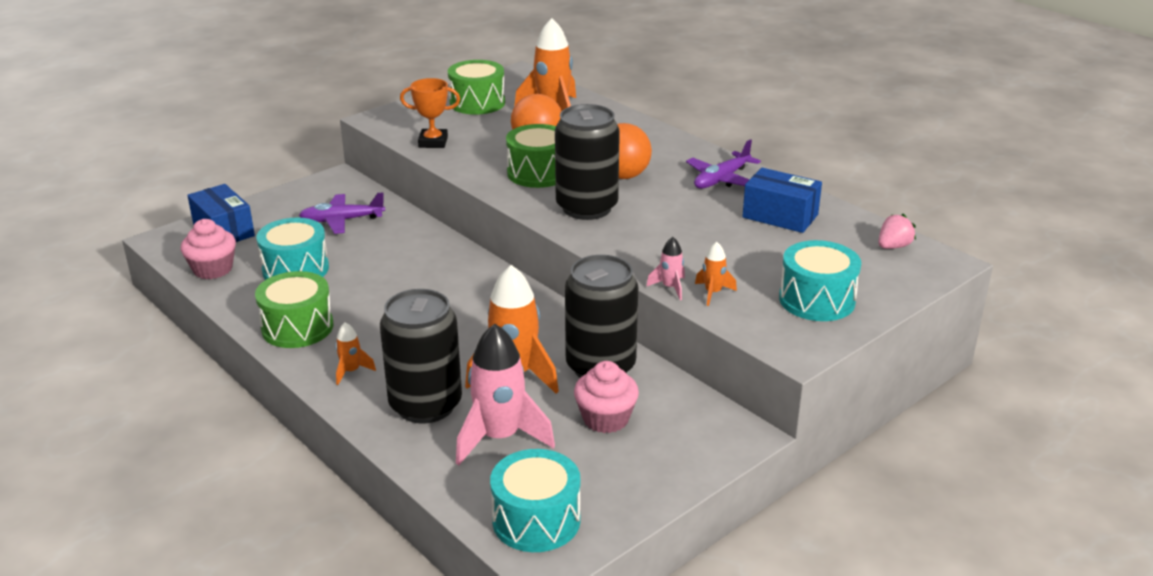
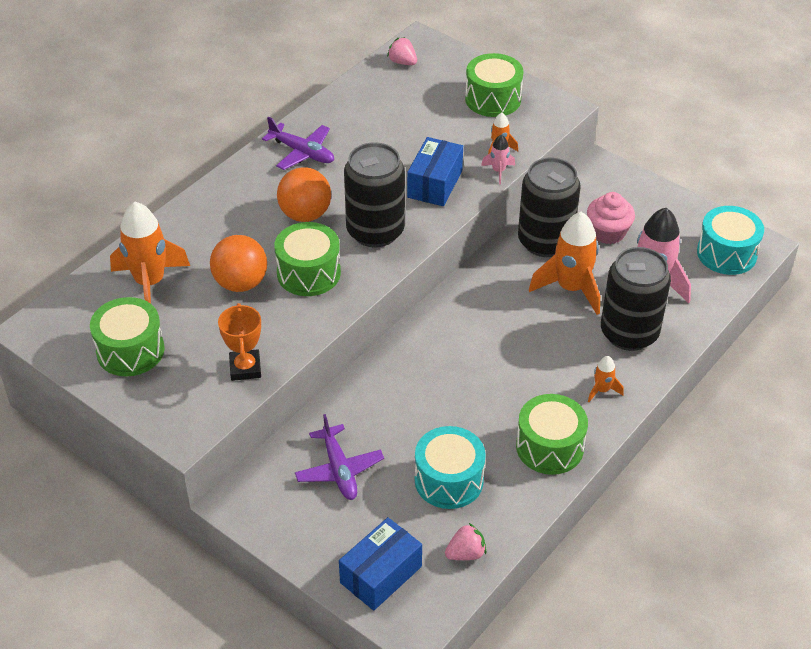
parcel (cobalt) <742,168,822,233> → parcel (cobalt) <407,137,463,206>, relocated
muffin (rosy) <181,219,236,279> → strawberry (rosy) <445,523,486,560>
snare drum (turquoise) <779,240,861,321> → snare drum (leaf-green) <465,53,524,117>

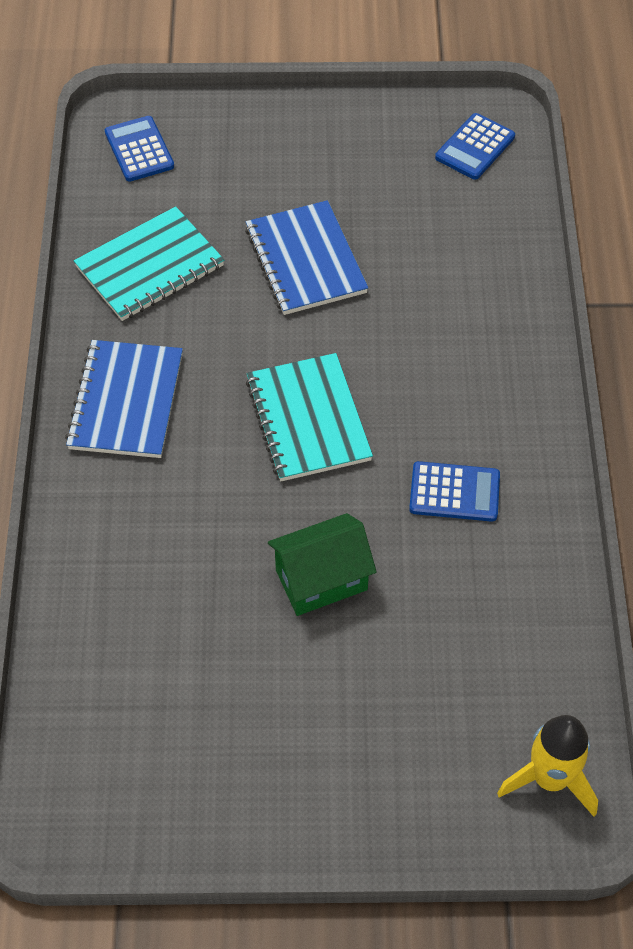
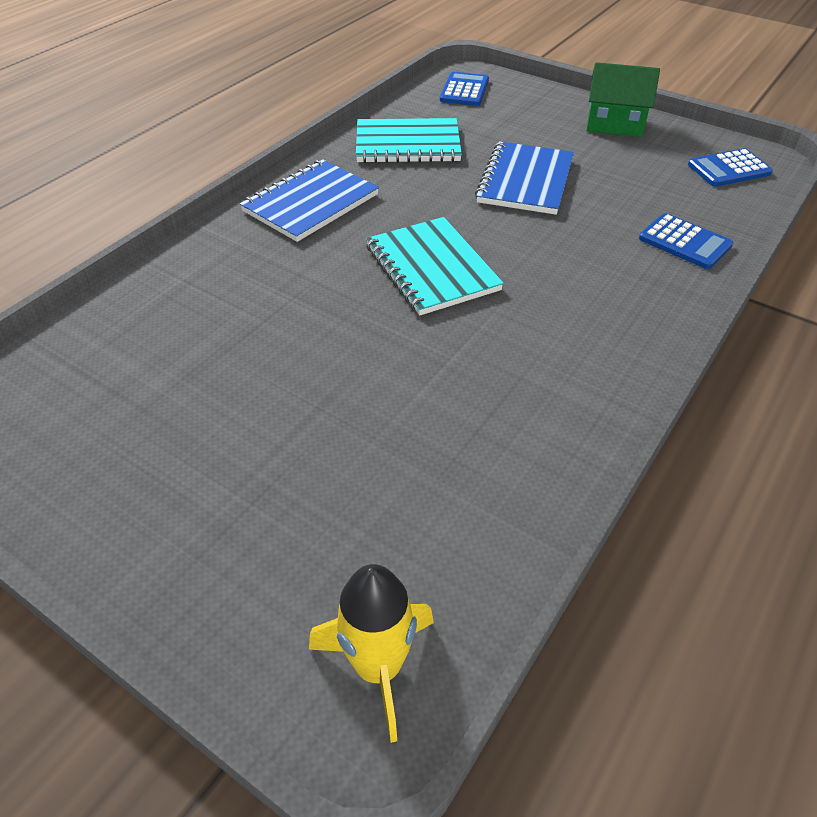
notepad (turquoise) <246,353,373,482> → notepad (turquoise) <366,217,504,316>, 45 degrees counterclockwise
adding machine (cobalt) <409,461,500,522> → adding machine (cobalt) <639,213,733,269>, relocated
house (leaf-green) <268,513,377,616> → house (leaf-green) <587,62,660,137>, relocated

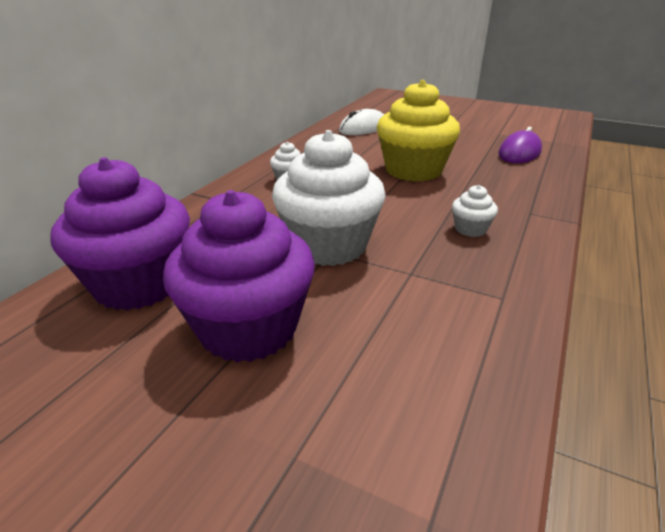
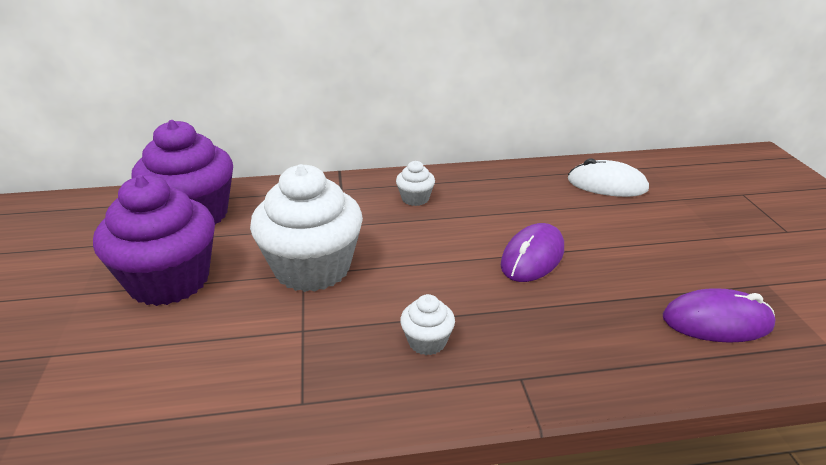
muffin (golden) <377,80,460,182> → computer mouse (violet) <501,223,564,282>

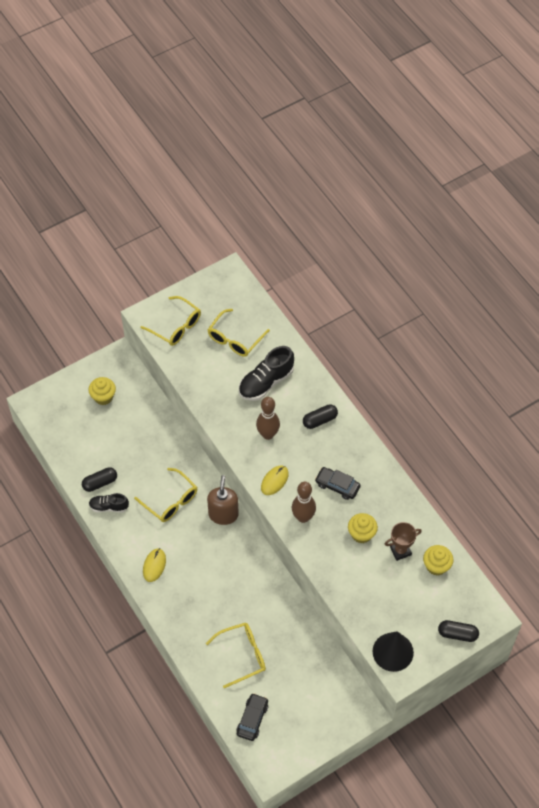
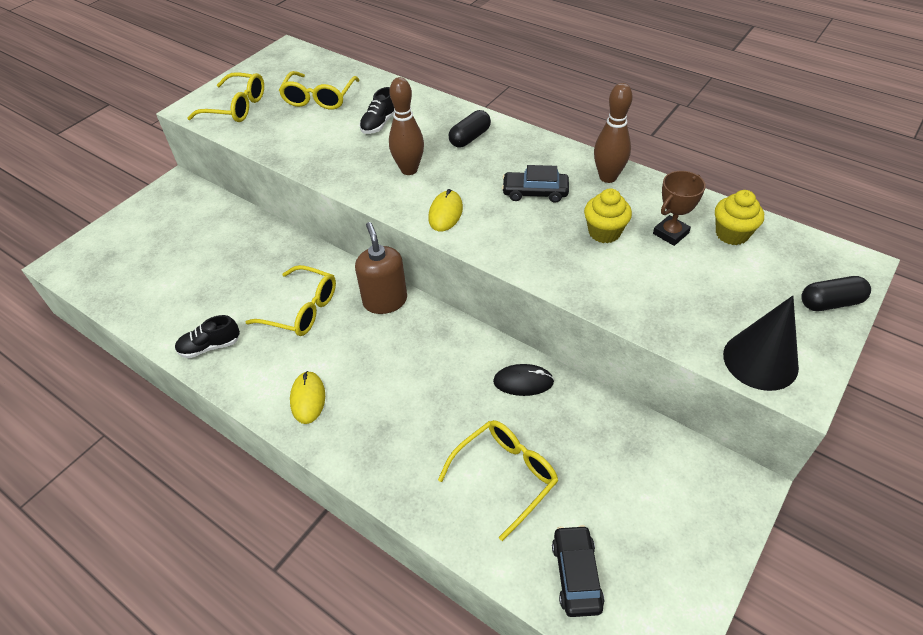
lace-up shoe (ebony) <239,346,294,401> → lace-up shoe (ebony) <359,87,394,134>, x0.60
muffin (golden) <88,377,116,405> → -
pill shape (ebony) <82,467,117,492> → -
bowling pin (brown) <292,482,316,523> → bowling pin (brown) <594,83,633,183>, relocated
- → computer mouse (ebony) <493,364,554,396>

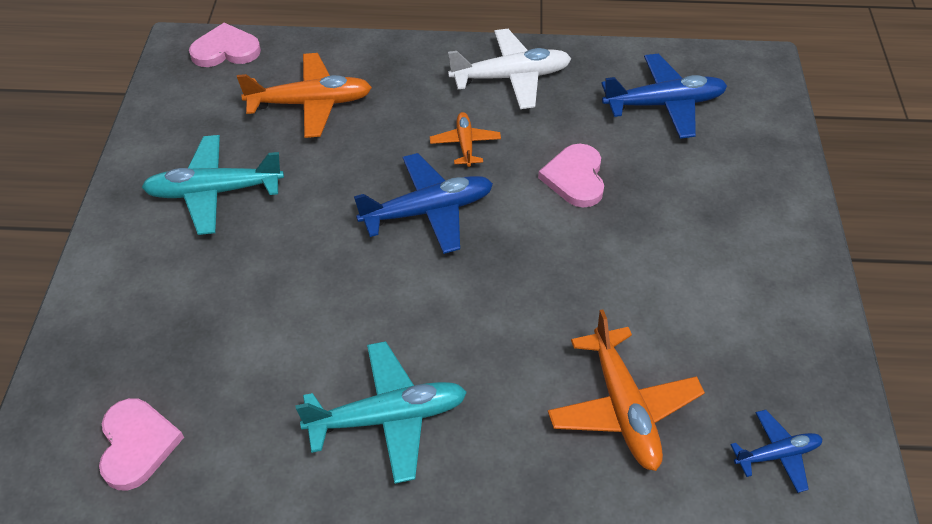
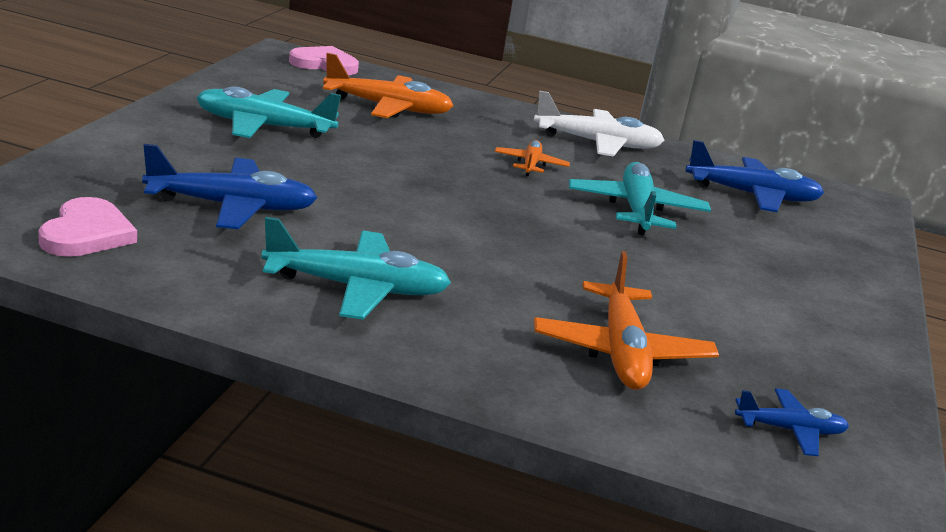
heart (rosy) <538,144,604,208> → toy plane (turquoise) <569,162,711,235>
toy plane (cobalt) <354,153,493,254> → toy plane (cobalt) <142,144,317,229>, relocated

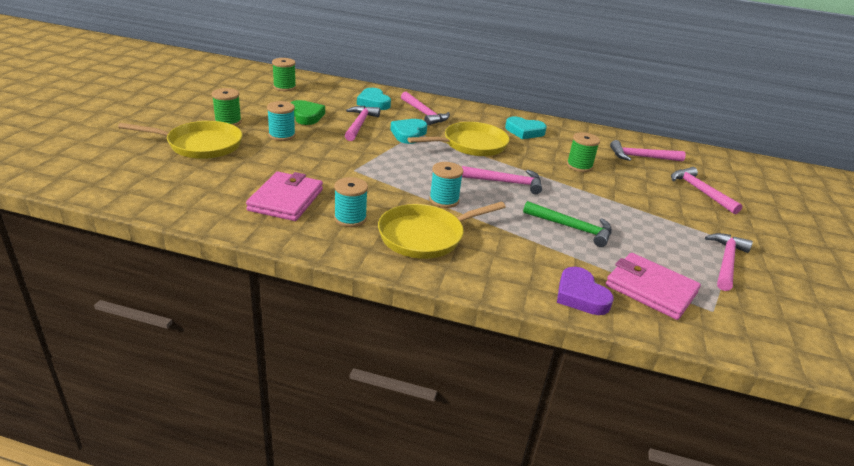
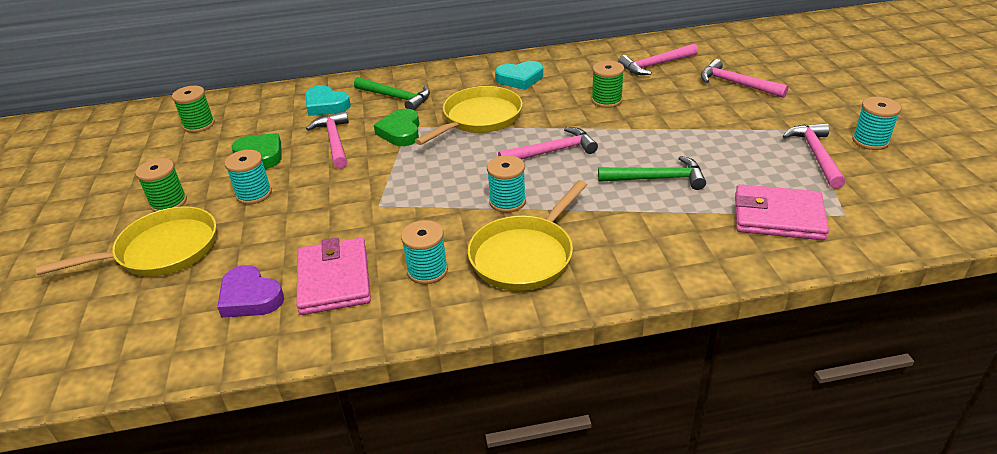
hammer (rosy) <401,92,450,125> → hammer (leaf-green) <354,77,430,111>
heart (turquoise) <390,119,427,144> → heart (leaf-green) <374,109,419,146>
heart (violet) <557,267,614,315> → heart (violet) <217,265,284,318>, relocated
- → bobbin (turquoise) <852,97,901,150>

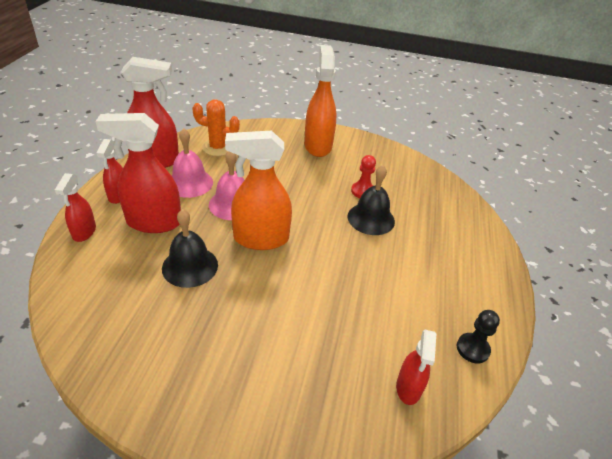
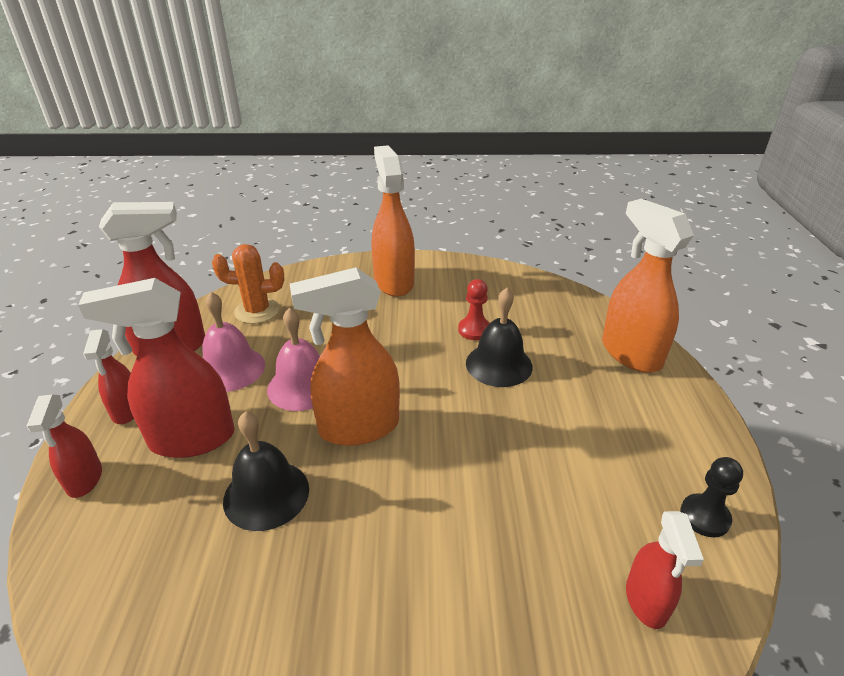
- → spray bottle (bright orange) <602,199,694,373>

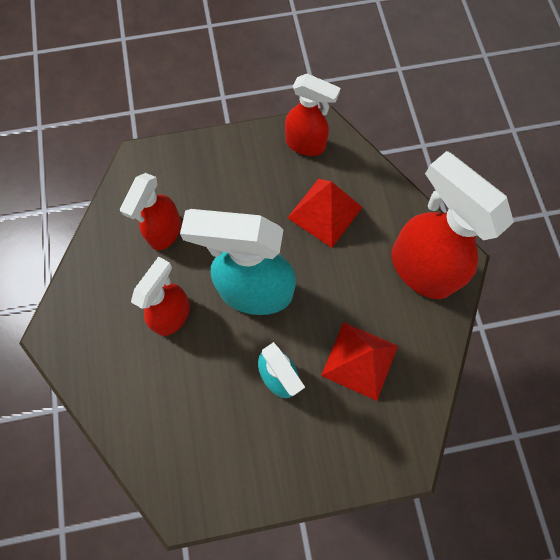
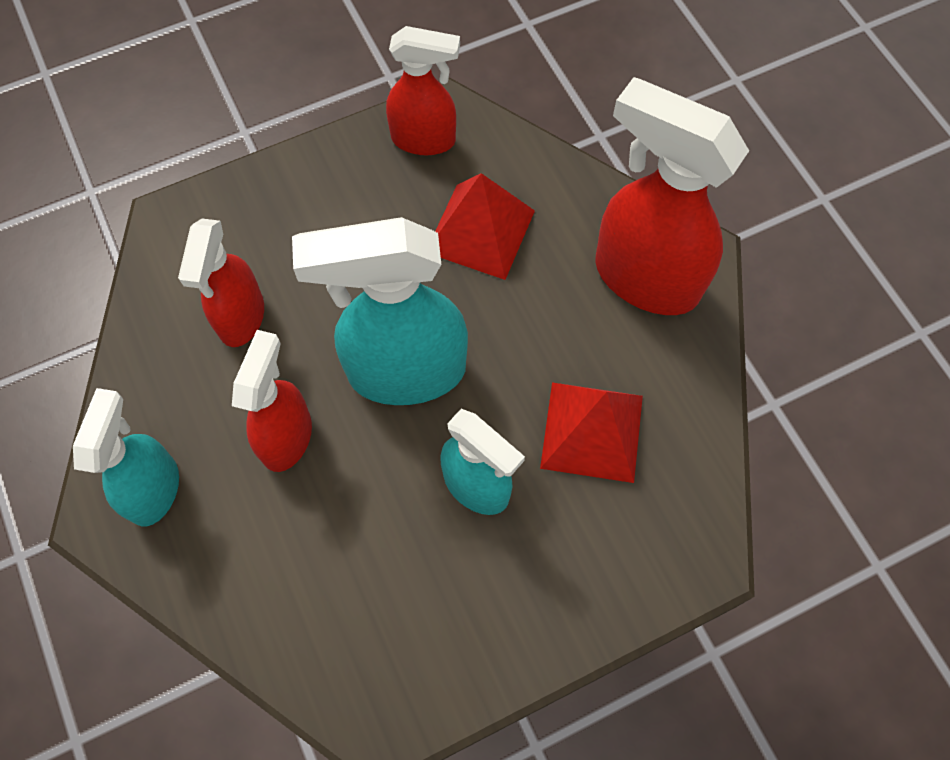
- → spray bottle (turquoise) <73,388,179,526>

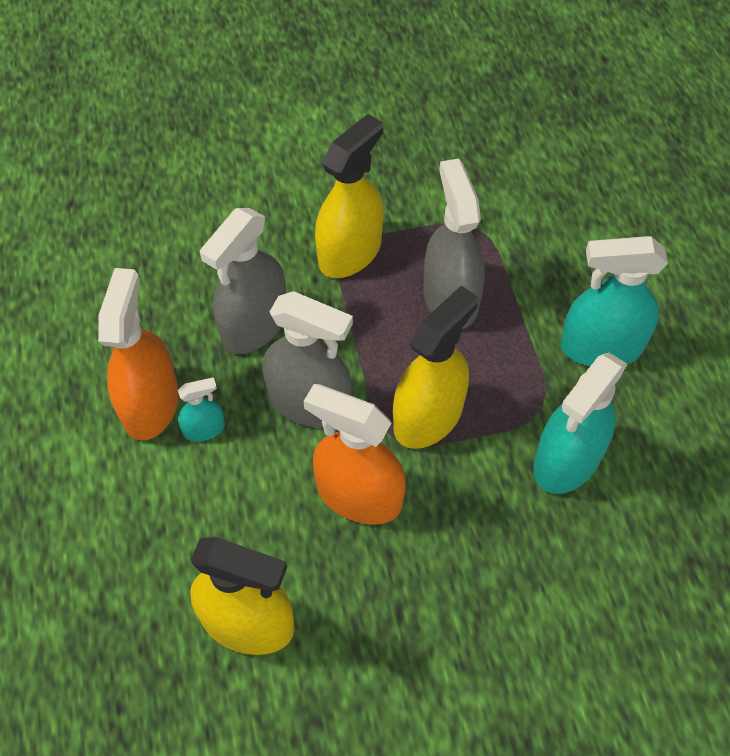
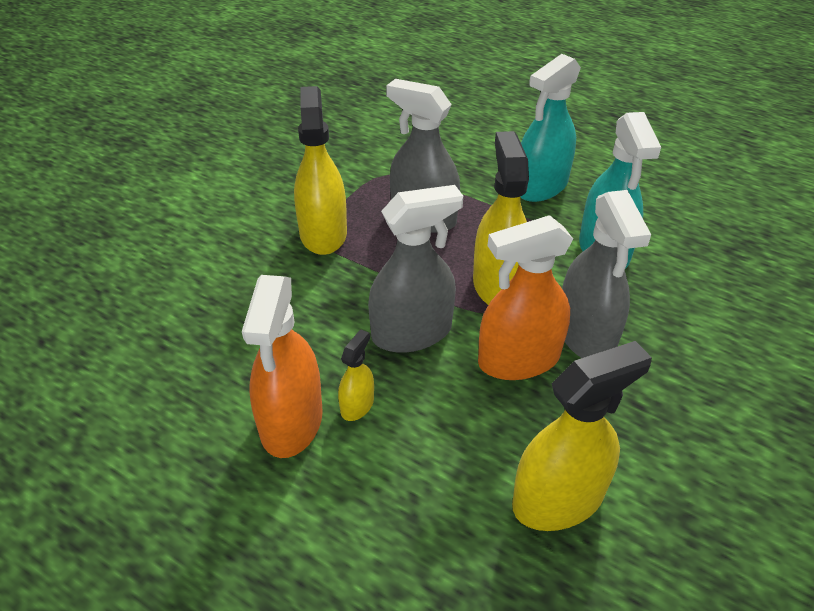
spray bottle (ash-grey) <200,208,286,354> → spray bottle (ash-grey) <562,190,651,358>, relocated
spray bottle (bright orange) <98,268,179,440> → spray bottle (bright orange) <242,275,323,458>, 135 degrees counterclockwise
spray bottle (turquoise) <178,377,225,441> → spray bottle (golden) <338,329,374,421>

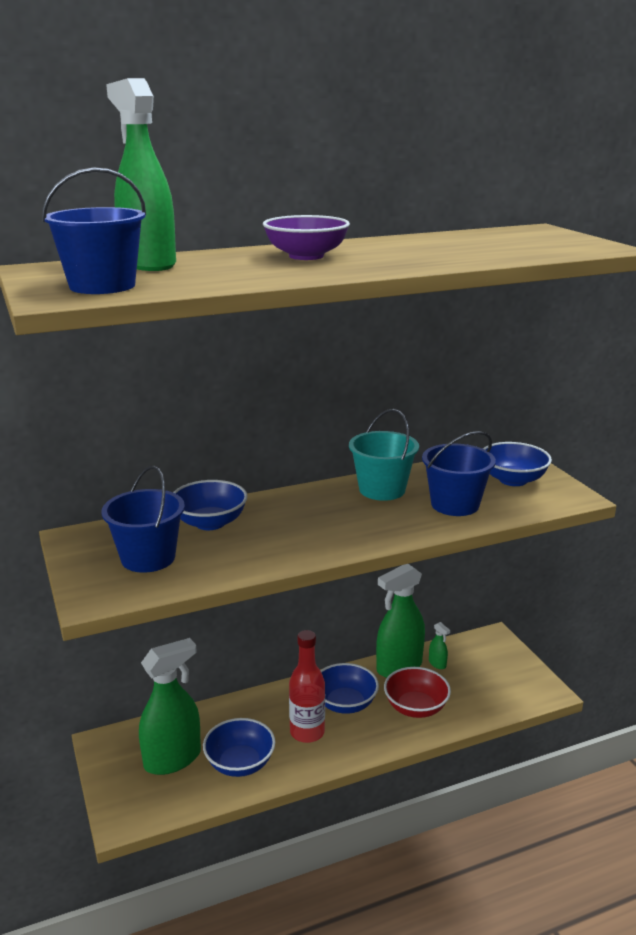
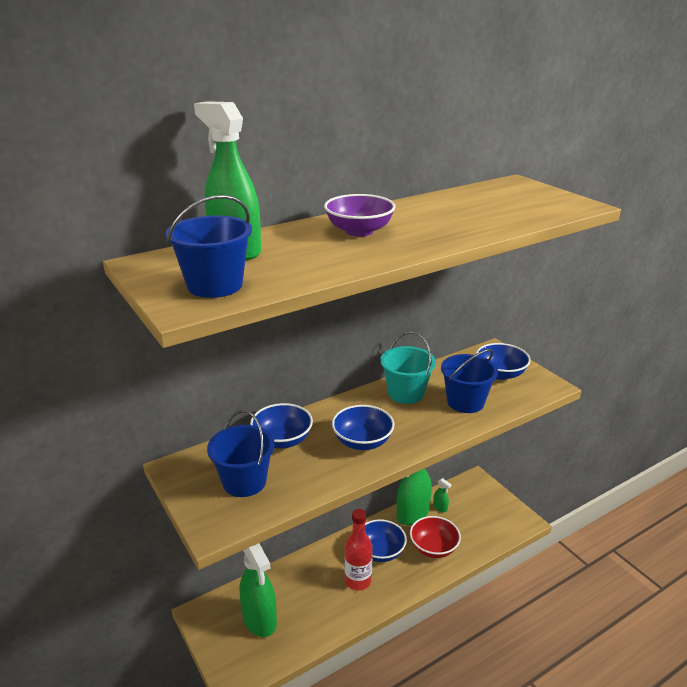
spray bottle (leaf-green) <139,638,201,775> → spray bottle (leaf-green) <240,543,277,637>, 105 degrees clockwise
bowl (cobalt) <203,718,275,777> → bowl (cobalt) <332,405,394,450>, relocated

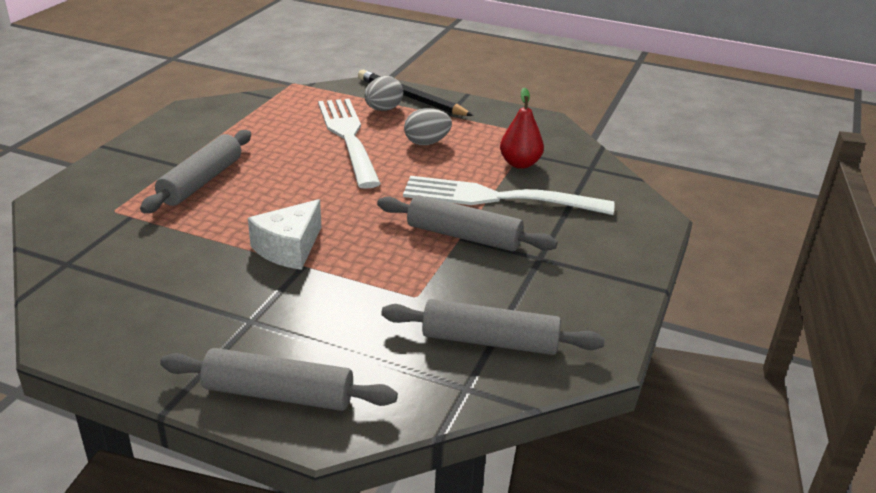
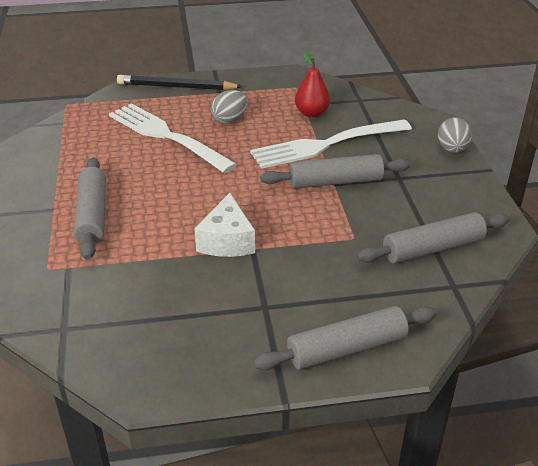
egg shape (ash-grey) <364,76,403,111> → egg shape (ash-grey) <438,117,472,153>, relocated

